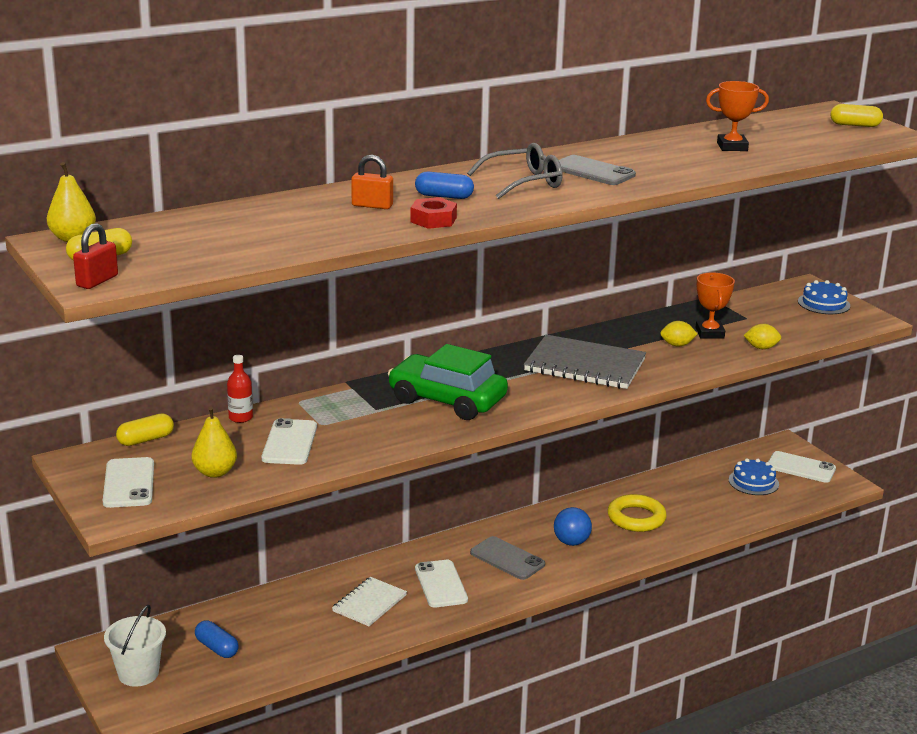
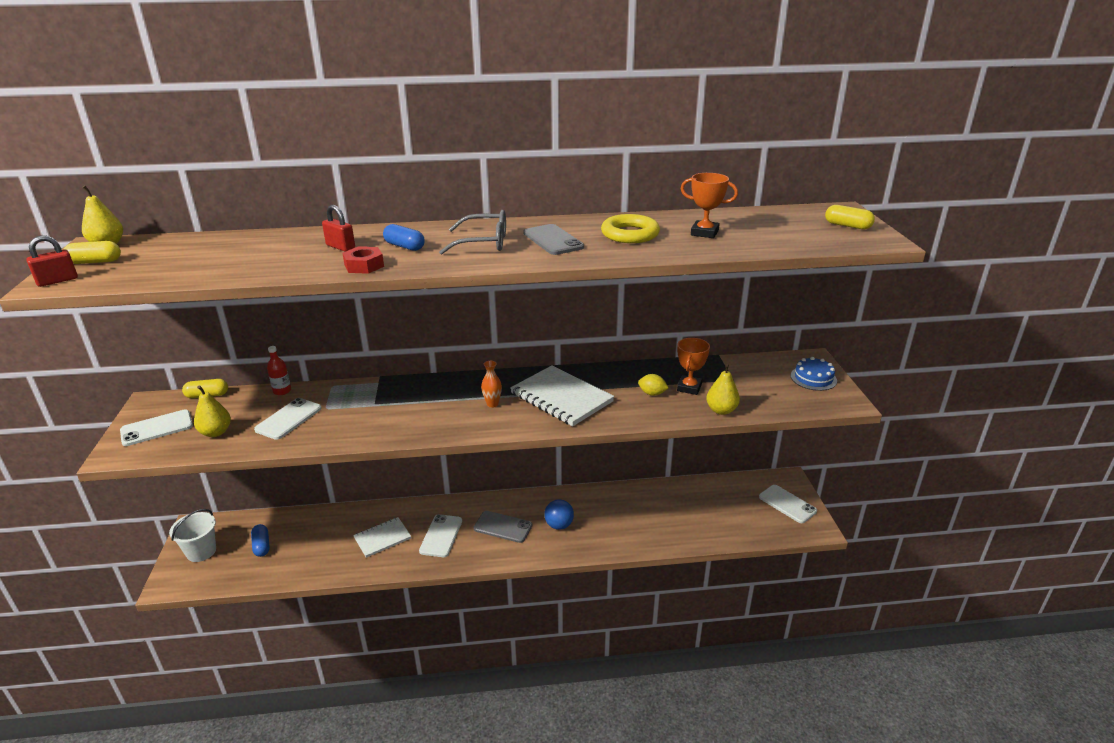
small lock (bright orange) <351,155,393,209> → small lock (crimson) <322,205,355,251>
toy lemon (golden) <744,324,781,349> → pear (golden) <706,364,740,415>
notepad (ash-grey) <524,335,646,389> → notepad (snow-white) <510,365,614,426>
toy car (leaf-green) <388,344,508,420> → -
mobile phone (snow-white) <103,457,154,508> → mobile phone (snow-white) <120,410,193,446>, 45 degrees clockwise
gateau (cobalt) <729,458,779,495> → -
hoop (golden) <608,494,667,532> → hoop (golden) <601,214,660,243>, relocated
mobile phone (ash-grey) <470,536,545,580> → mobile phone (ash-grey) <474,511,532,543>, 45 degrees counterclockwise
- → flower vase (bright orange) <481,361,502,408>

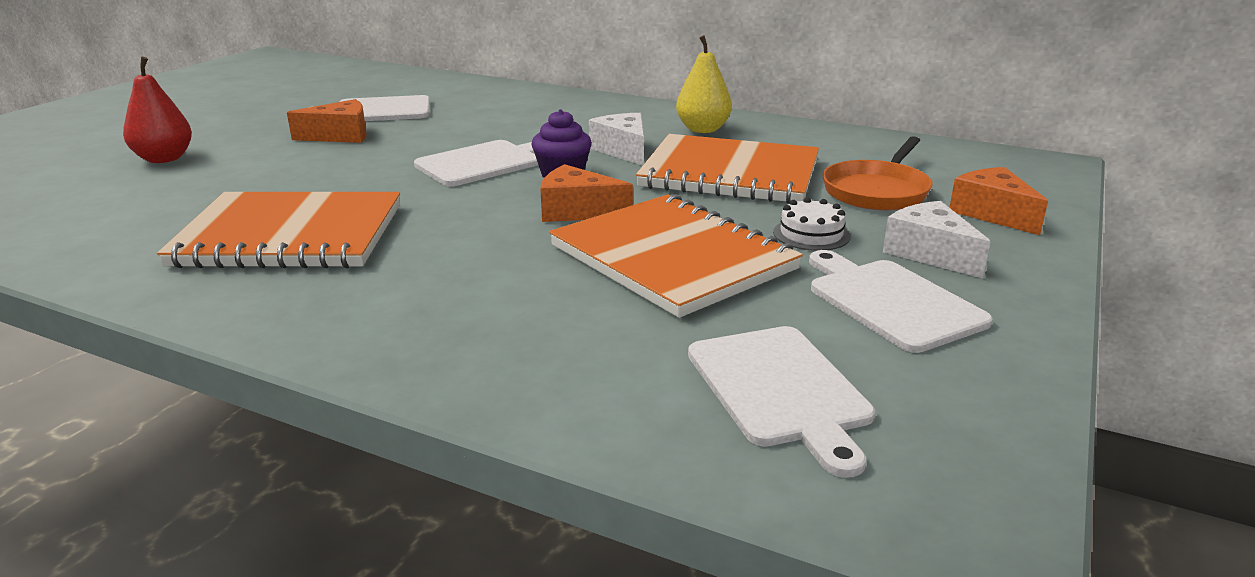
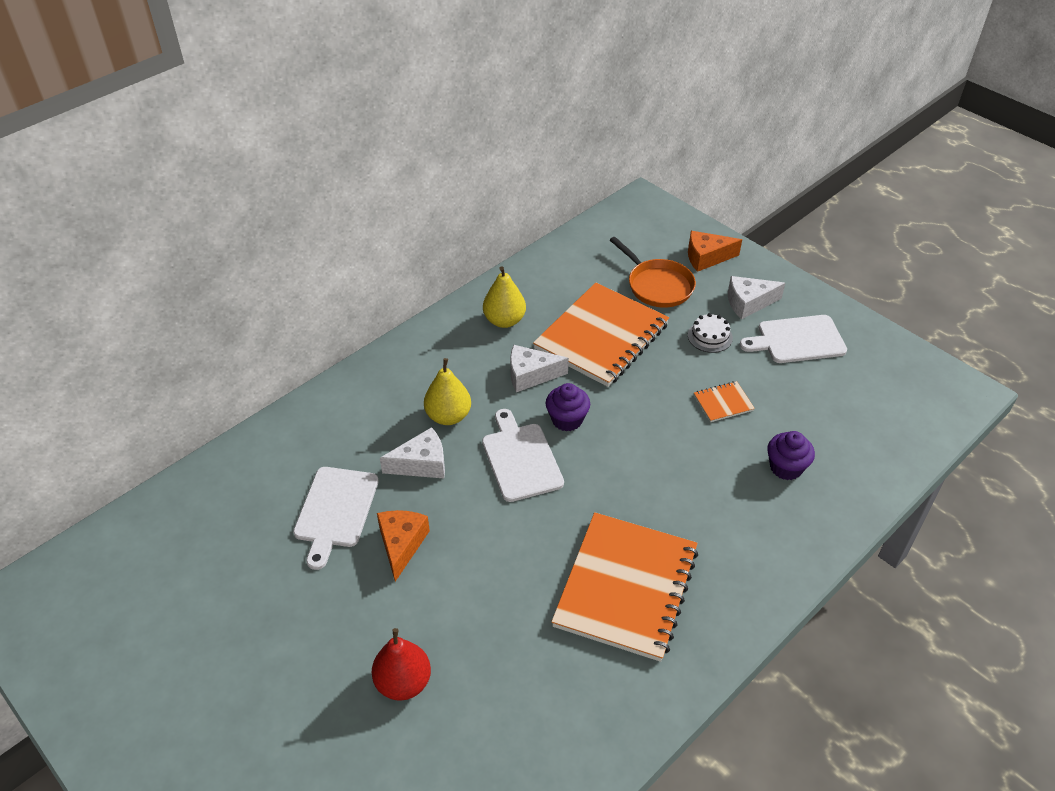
cheese wedge (bright orange) <540,164,633,222> → -
notepad (bright orange) <549,194,803,318> → notepad (bright orange) <694,381,755,422>, x0.41
bread board (snow-white) <688,326,875,478> → -
- → pear (golden) <424,358,471,425>
- → cheese wedge (snow-white) <380,427,445,478>
- → muffin (violet) <767,431,815,480>

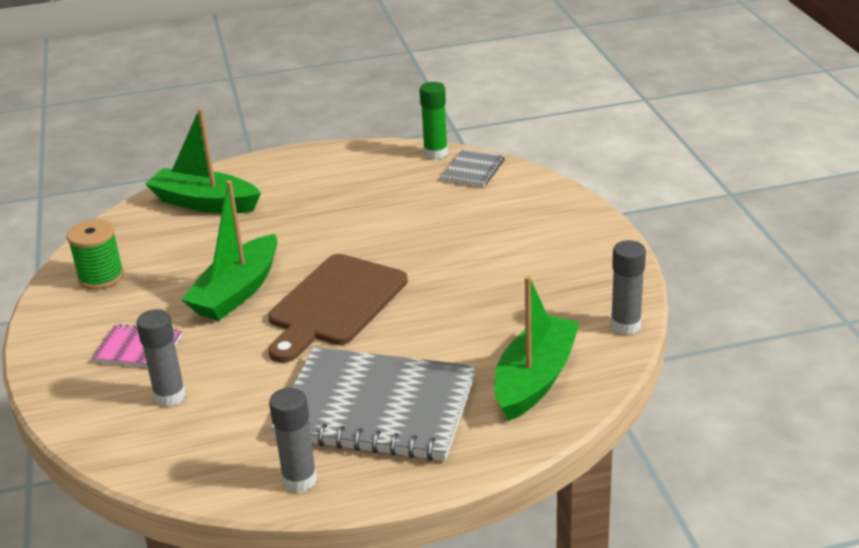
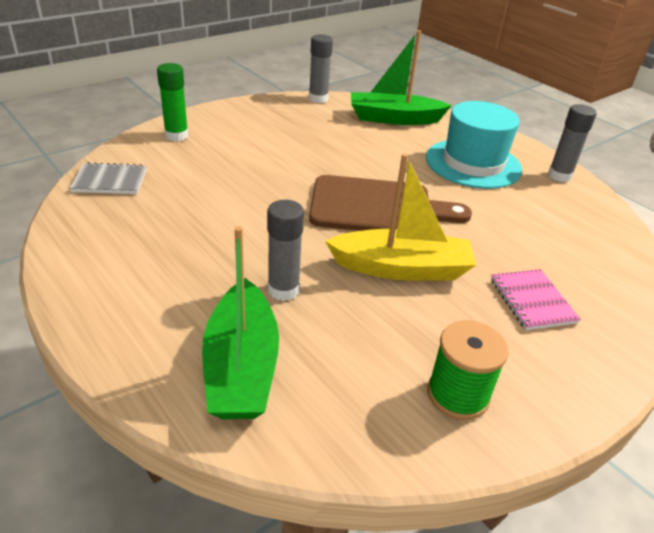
glue (leaf-green) <420,82,448,159> → glue (leaf-green) <157,63,188,141>, relocated
boat (leaf-green) <181,180,278,321> → boat (golden) <325,153,476,281>
glue (ash-grey) <136,309,186,407> → glue (ash-grey) <267,200,304,301>, relocated
notepad (ash-grey) <271,347,476,461> → hat (turquoise) <426,101,522,189>

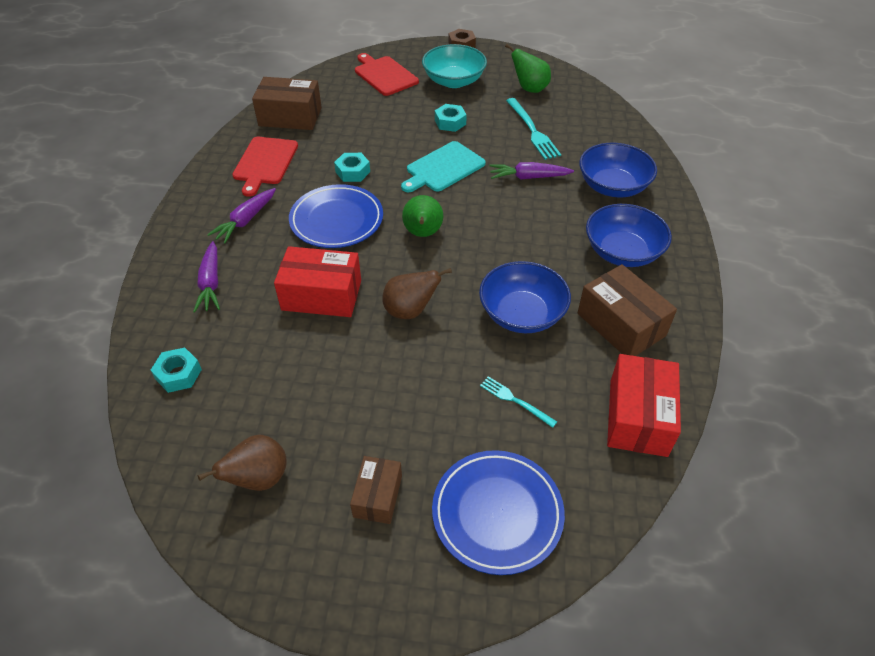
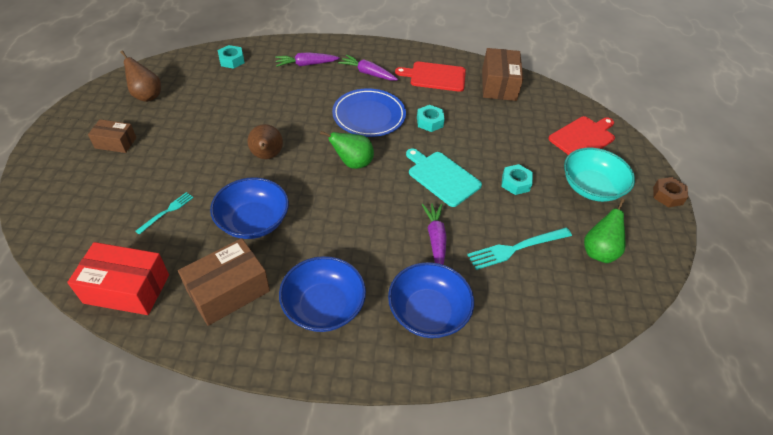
parcel (crimson) <274,246,361,317> → -
plate (cobalt) <432,450,565,575> → -

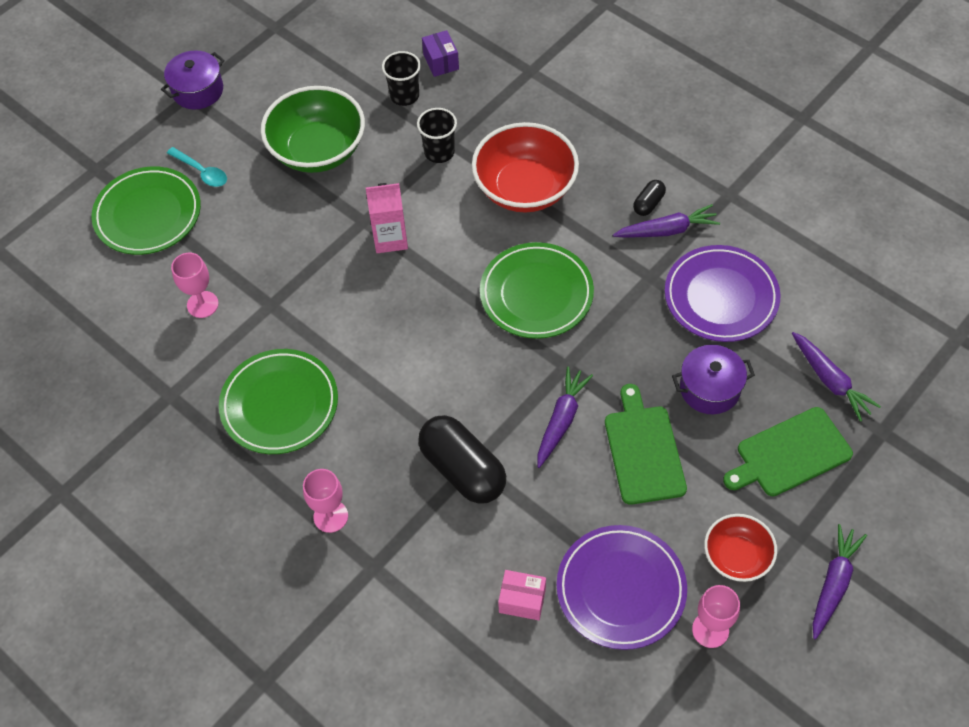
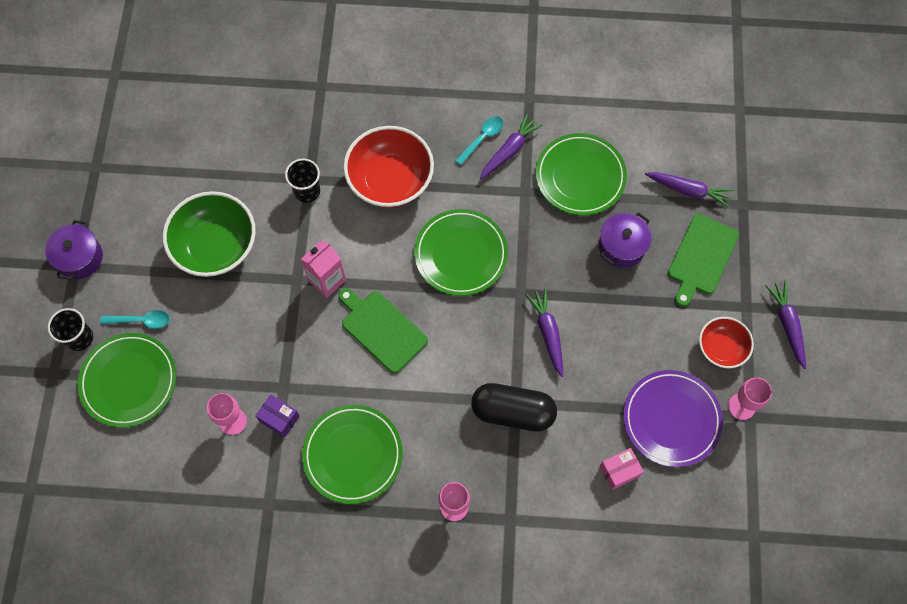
parcel (violet) <422,30,459,77> → parcel (violet) <255,394,300,438>, relocated
tumbler (ebony) <382,51,421,106> → tumbler (ebony) <48,308,93,351>, relocated
pill shape (ebony) <633,180,666,216> → spoon (turquoise) <455,116,504,165>
plate (violet) <665,245,780,342> → plate (leaf-green) <536,133,627,215>
bread board (leaf-green) <605,384,687,505> → bread board (leaf-green) <338,288,428,373>, relocated

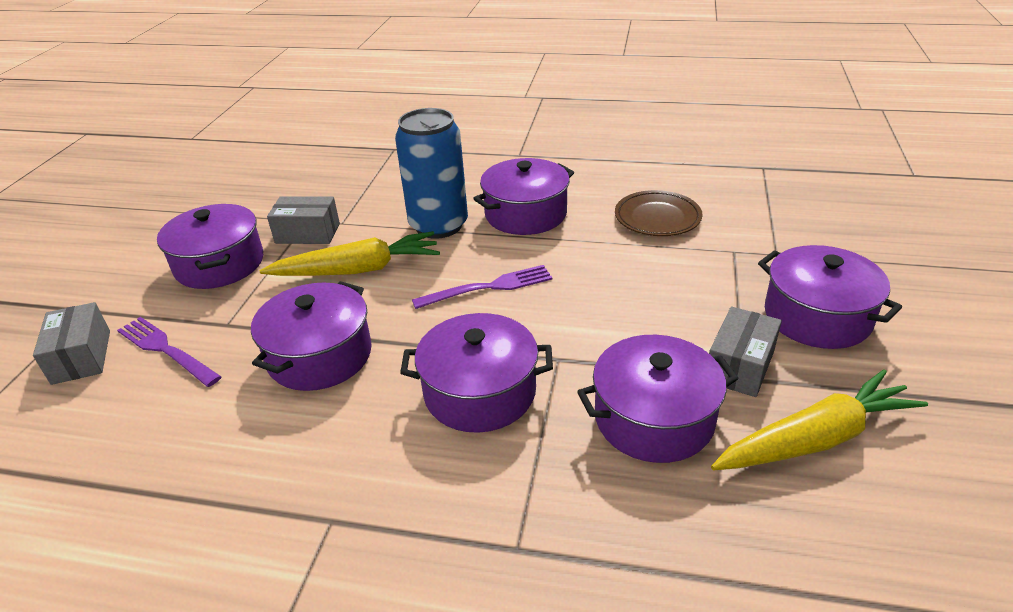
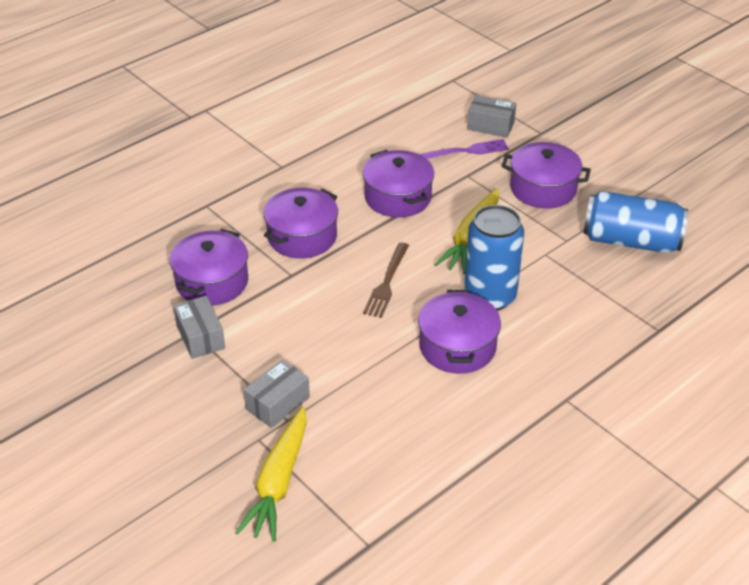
plate (brown) <615,190,702,236> → -
parcel (ash-grey) <267,197,340,244> → parcel (ash-grey) <243,359,310,428>, relocated
pot (violet) <758,245,902,349> → -
dinner fork (violet) <412,265,553,309> → dinner fork (brown) <363,242,409,318>
carrot (golden) <711,369,928,470> → carrot (golden) <235,407,307,542>, relocated
- → can (cobalt) <583,191,688,253>

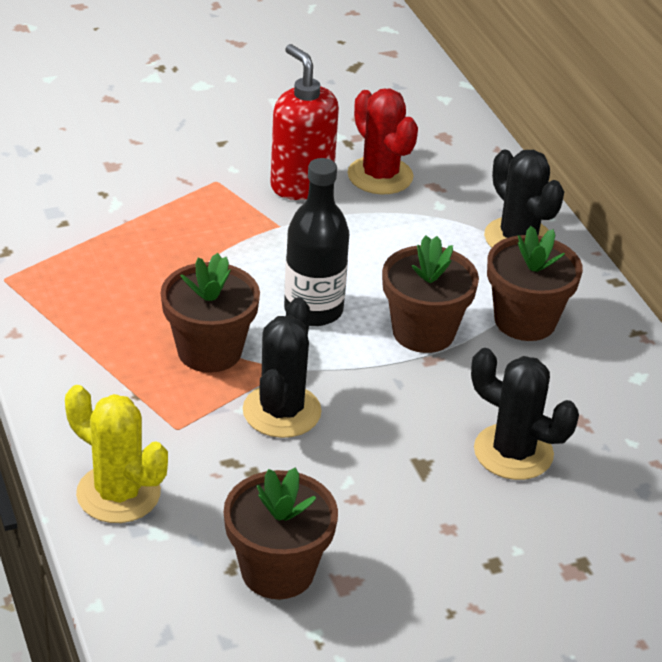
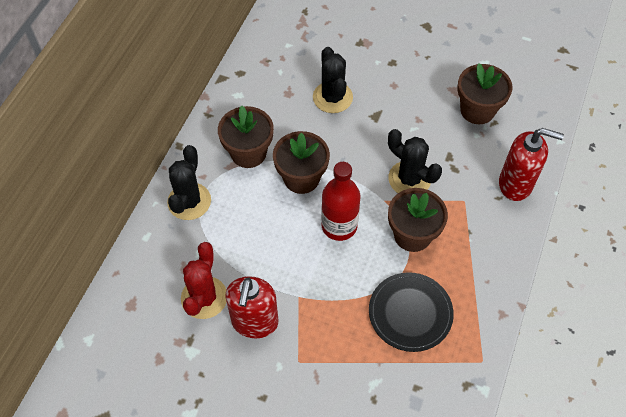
flask (ebony) <284,158,349,326> → flask (crimson) <321,162,361,241>
prickly plant (ebony) <243,297,322,438> → prickly plant (ebony) <388,129,442,193>, 75 degrees clockwise
prickly plant (golden) <65,385,168,523> → soap pump (crimson) <499,128,564,201>
- → plate (ebony) <369,272,454,352>

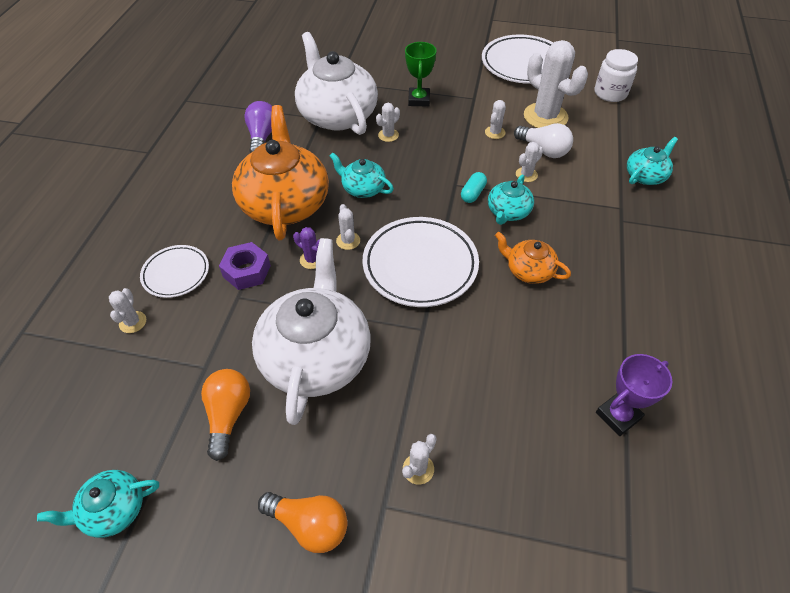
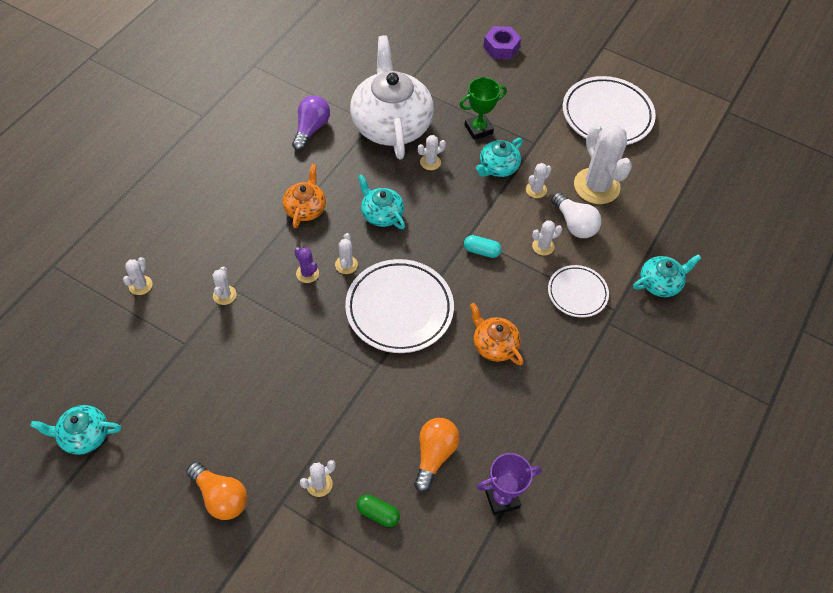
trophy (leaf-green) <405,42,437,107> → trophy (leaf-green) <459,77,507,140>, 45 degrees clockwise
preserve jar (snow-white) <594,49,638,102> → -
china teapot (bright orange) <232,105,329,240> → china teapot (bright orange) <283,164,326,228>, x0.49
pill shape (turquoise) <461,172,487,203> → pill shape (turquoise) <464,235,502,258>, 60 degrees clockwise
china teapot (turquoise) <488,175,534,225> → china teapot (turquoise) <476,138,523,177>, relocated
china teapot (snow-white) <252,238,371,425> → -
hex nut (violet) <219,242,271,290> → hex nut (violet) <483,26,521,59>, relocated
plate (snow-white) <140,245,209,298> → plate (snow-white) <548,265,609,318>, relocated
light bulb (bright orange) <201,369,250,461> → light bulb (bright orange) <414,418,460,492>, relocated
- → prickly plant (snow-white) <212,266,236,305>
- → pill shape (leaf-green) <357,495,400,527>

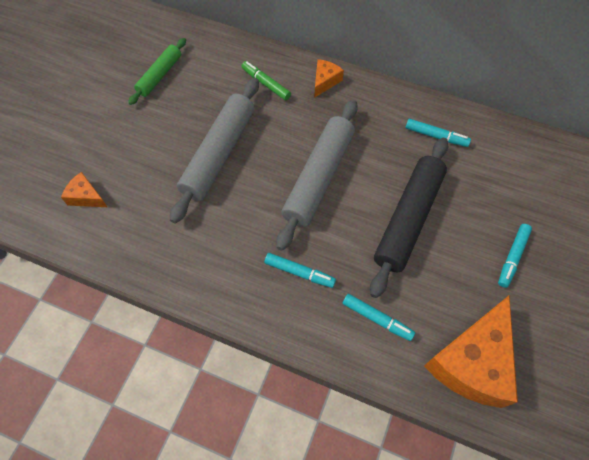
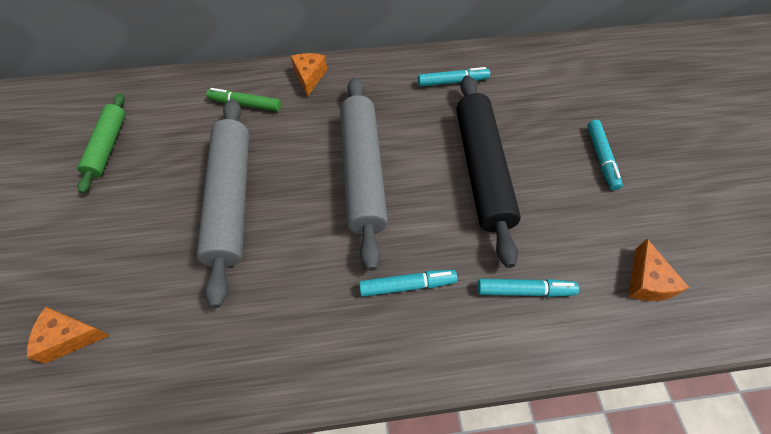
cheese wedge (bright orange) <424,296,518,408> → cheese wedge (bright orange) <629,239,689,301>, x0.46

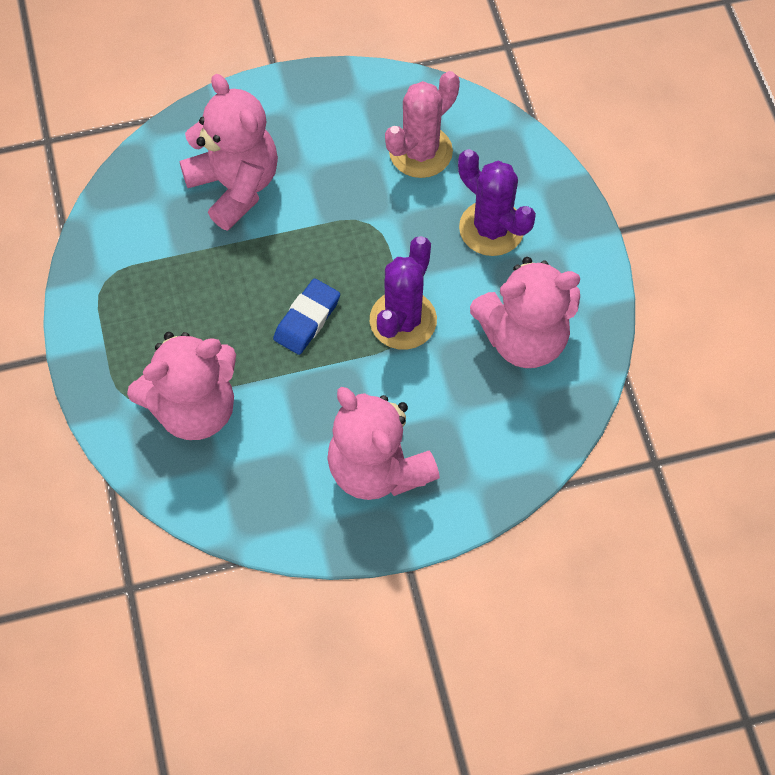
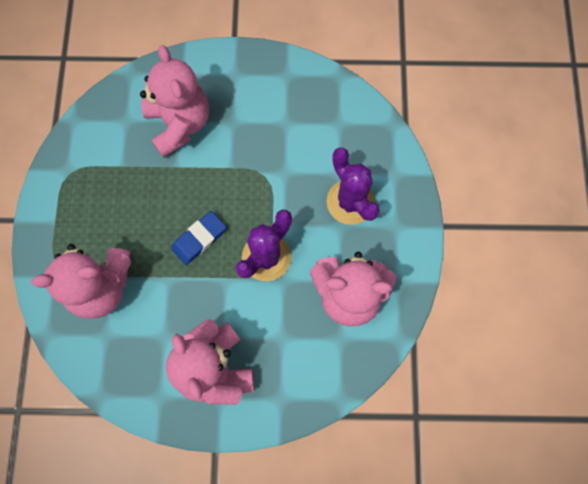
prickly plant (rosy) <385,71,460,178> → -

